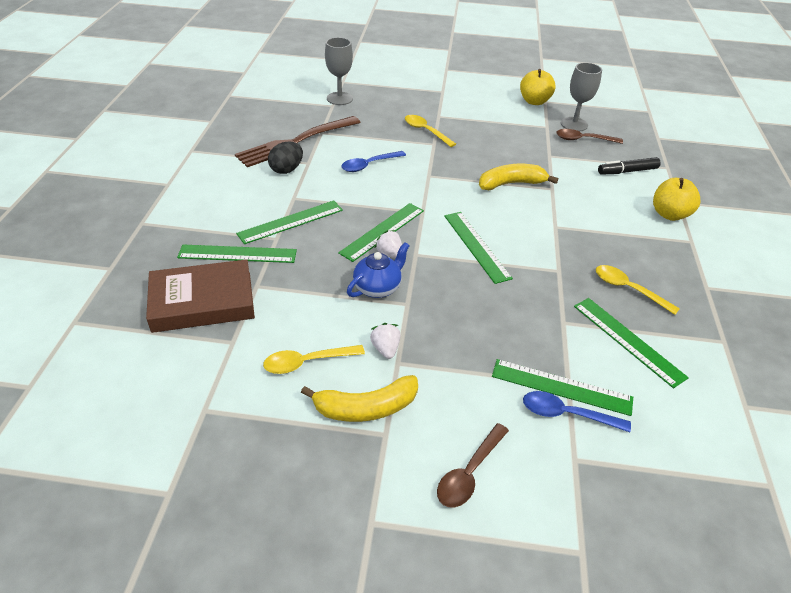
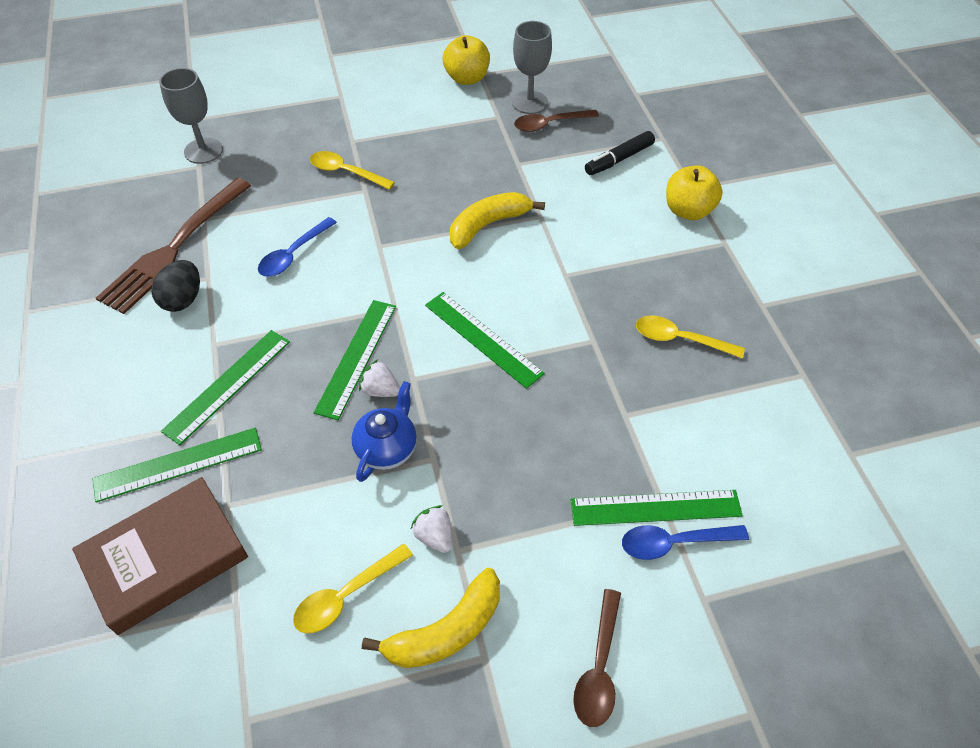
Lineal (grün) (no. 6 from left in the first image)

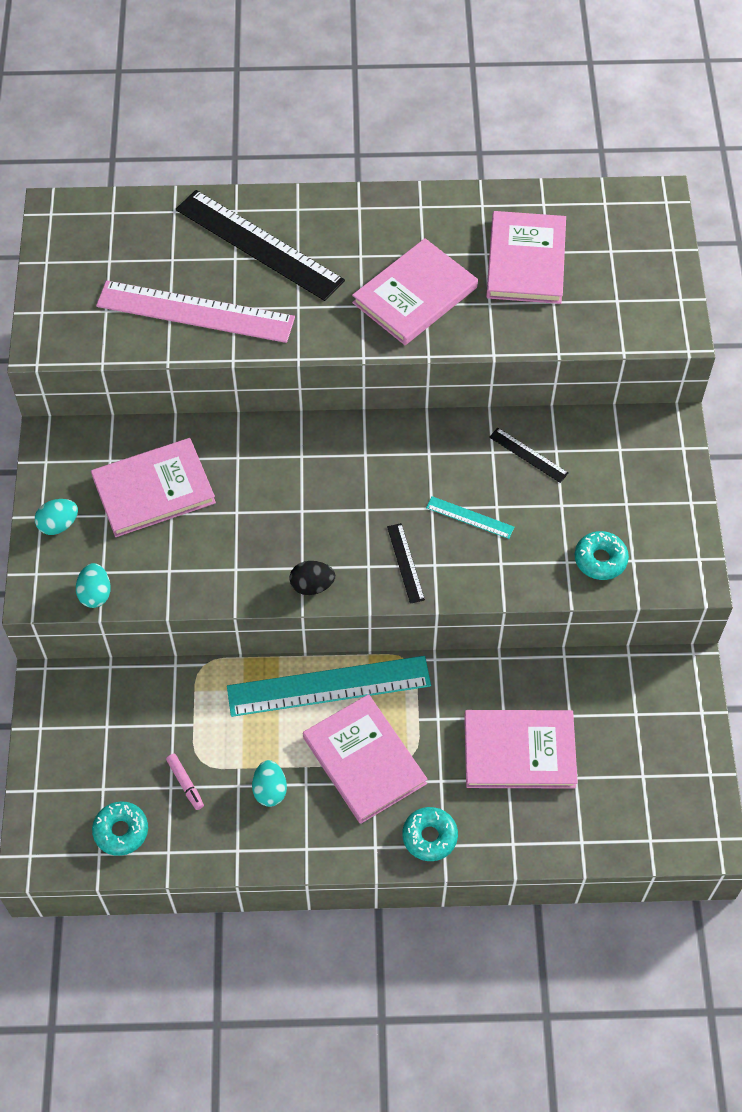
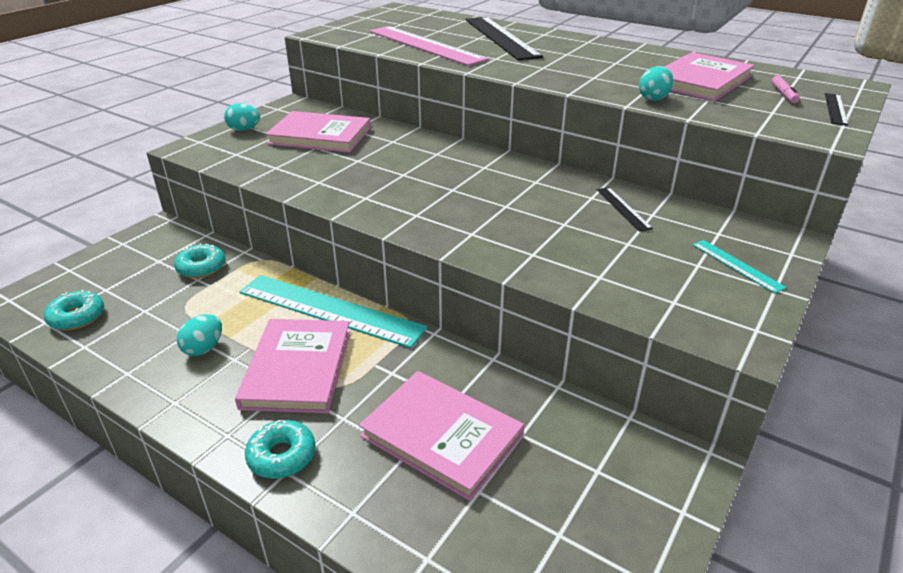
Donut (türkis) (no. 2 from left); Ei (türkis) (no. 3 from left); Lineal (türkis) (no. 2 from left); Filzstift (rosa); Lineal (schwarz) (no. 3 from left); Ei (schwarz); Buch (rosa) (no. 3 from left in the first image)

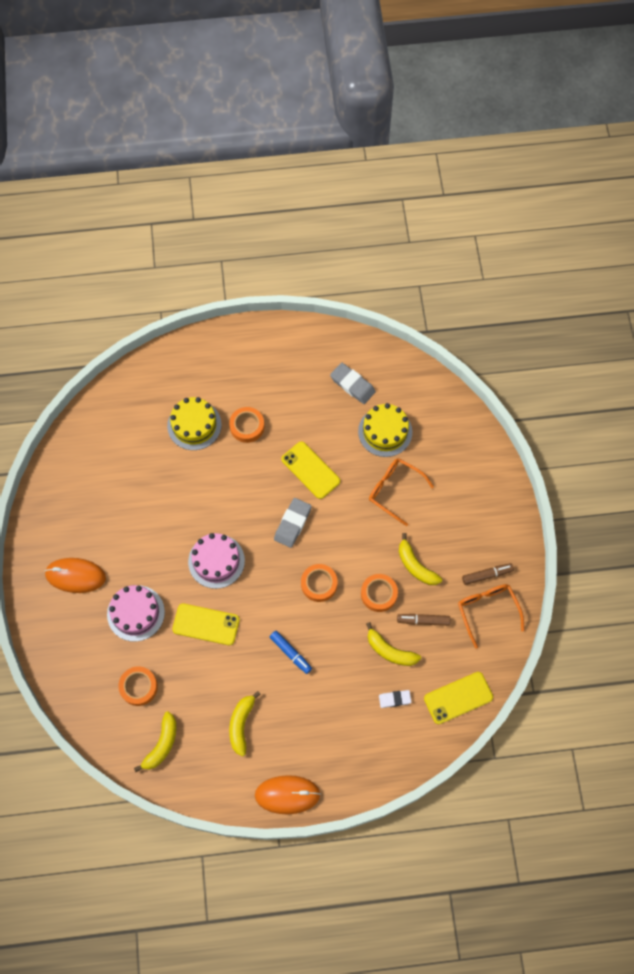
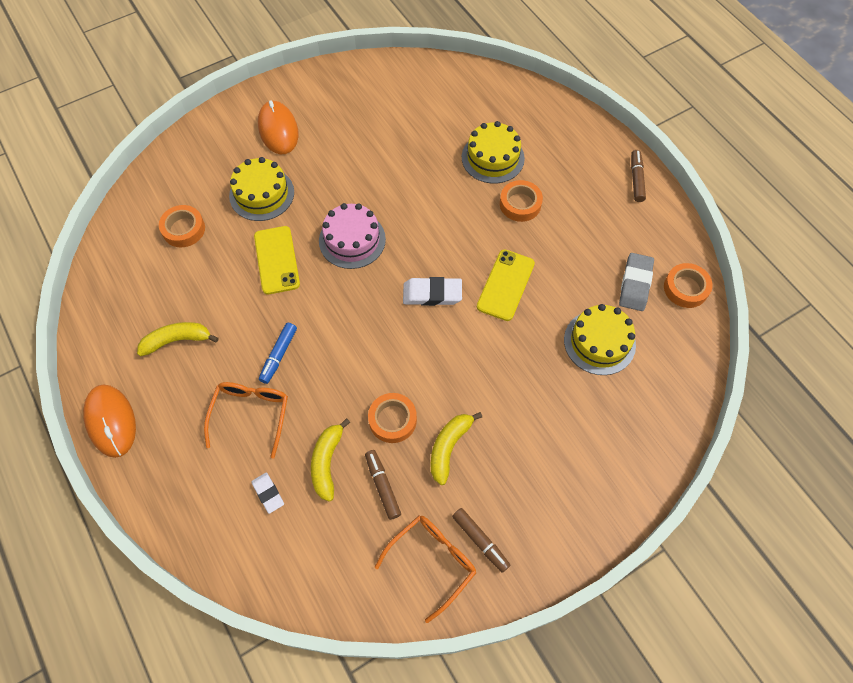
Brille (orange) (no. 1 from left); Kuchen (gelb) (no. 1 from left); Radiergummi (weiß) (no. 2 from left); Filzstift (braun) (no. 3 from left); Klebeband (orange) (no. 4 from left); Banane (gelb) (no. 1 from left in the first image); Handy (gelb) (no. 3 from left in the first image)

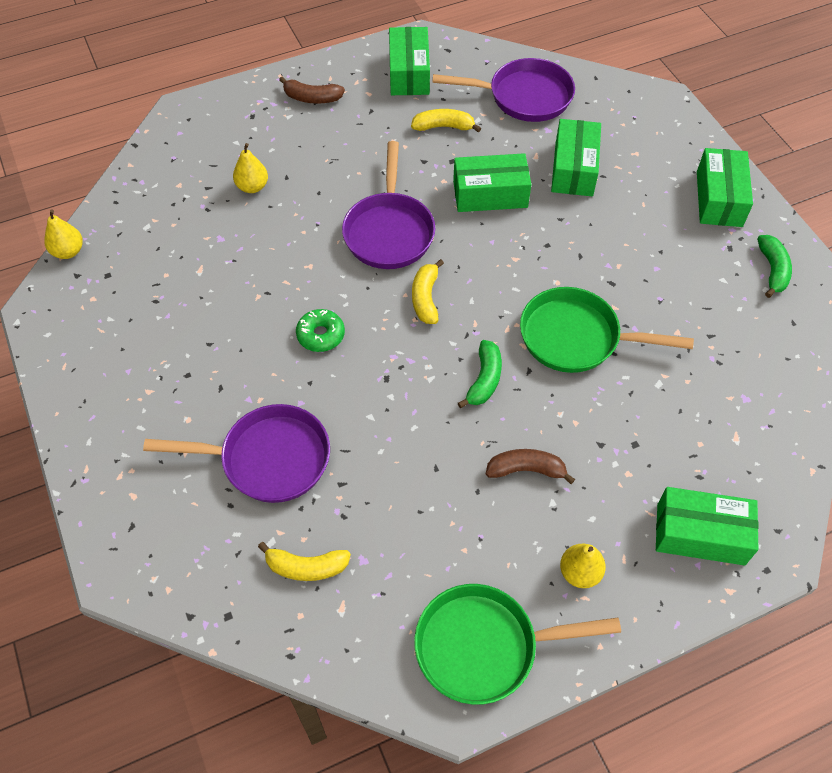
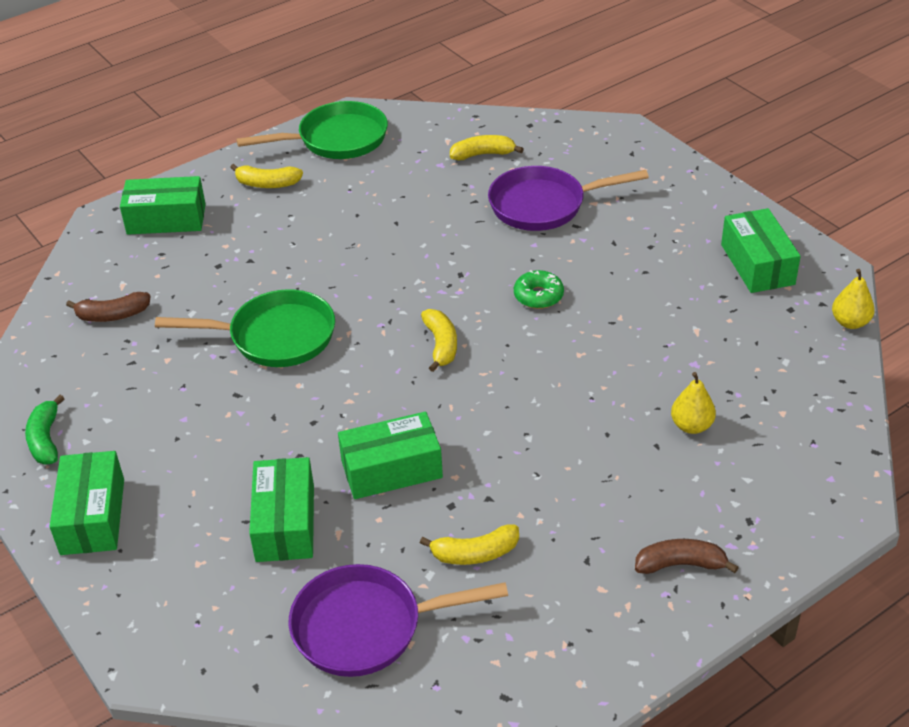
Banane (braun) (no. 1 from left); Banane (gelb) (no. 1 from left); Schachtel (grün) (no. 5 from left); Pfanne (lila) (no. 2 from left in the first image); Banane (grün) (no. 1 from left in the first image)

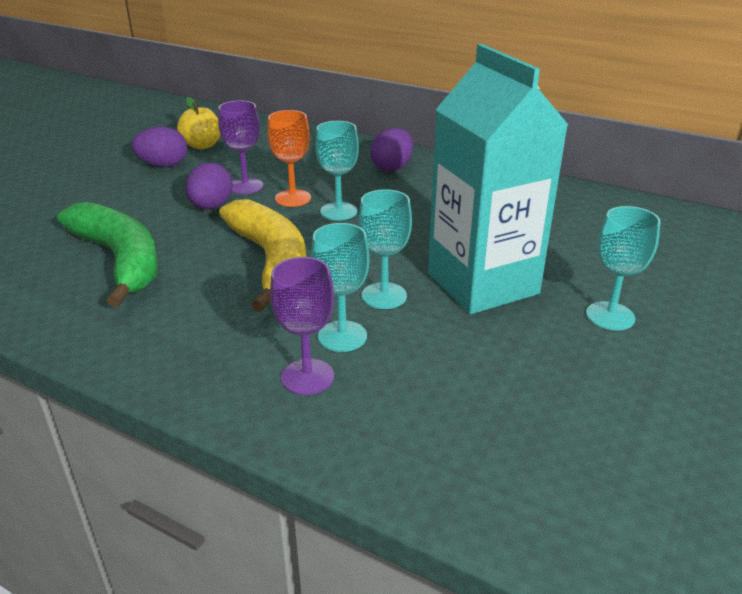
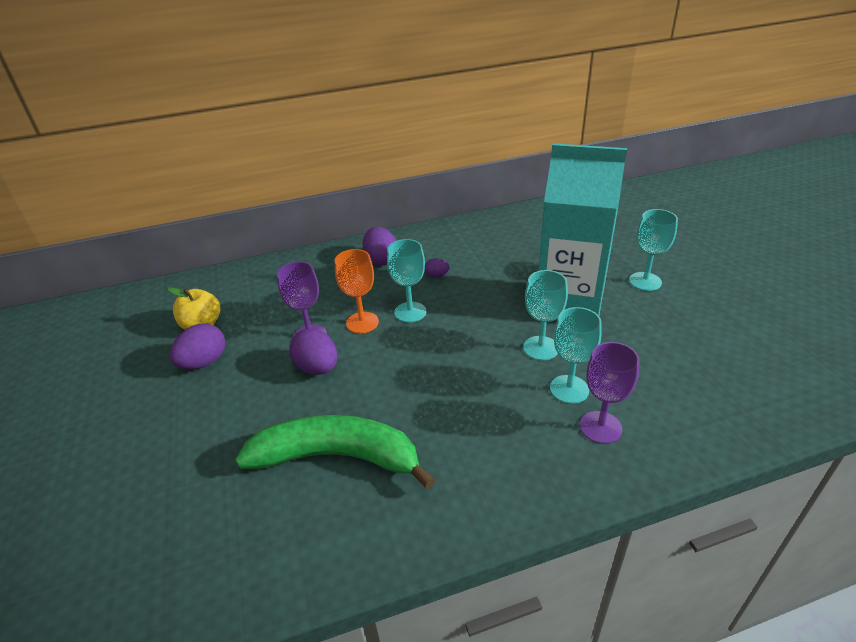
Ei (lila) (no. 4 from left); Banane (gelb)

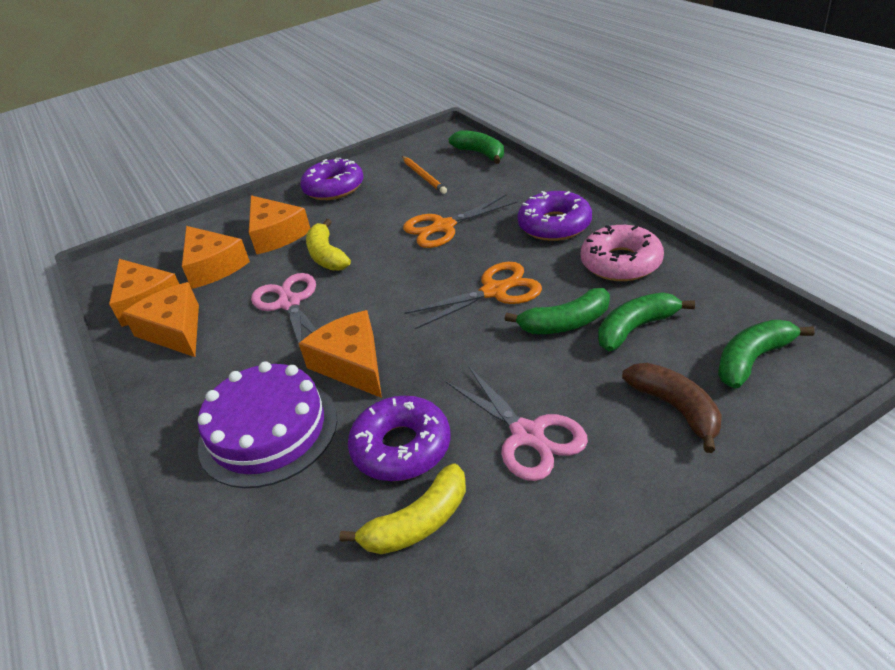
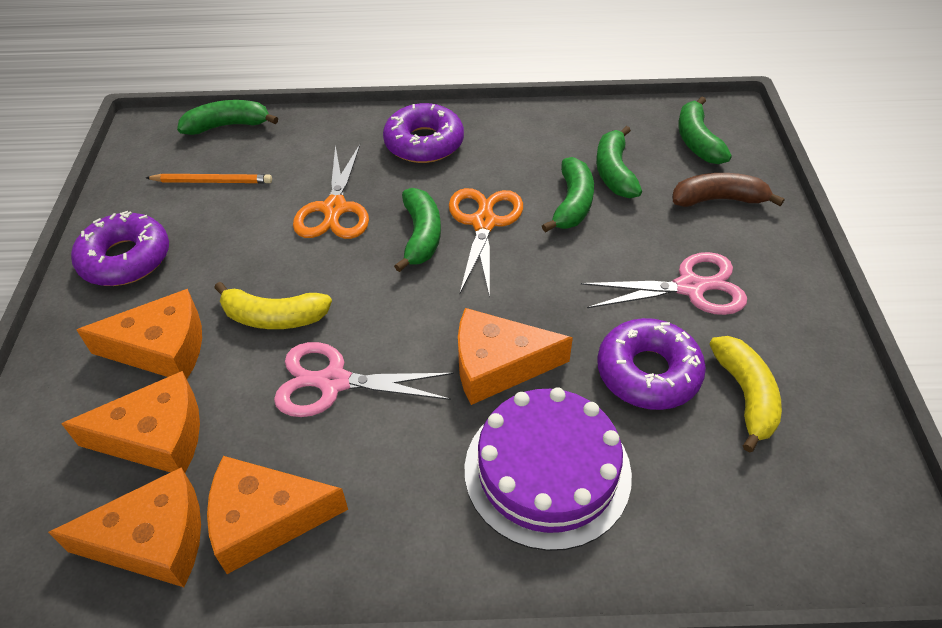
Banane (grün) (no. 2 from left); Donut (rosa)

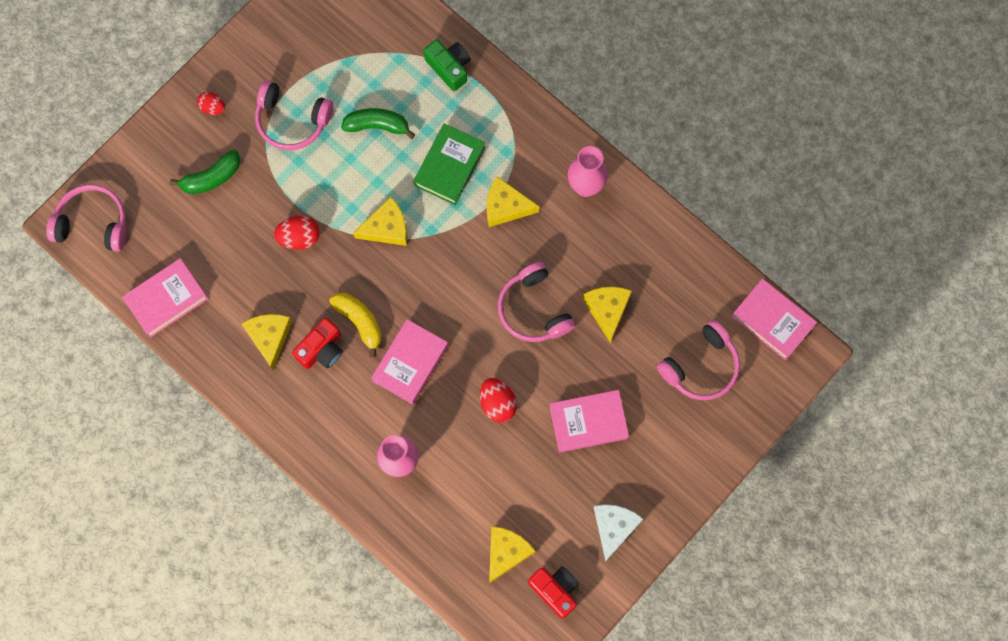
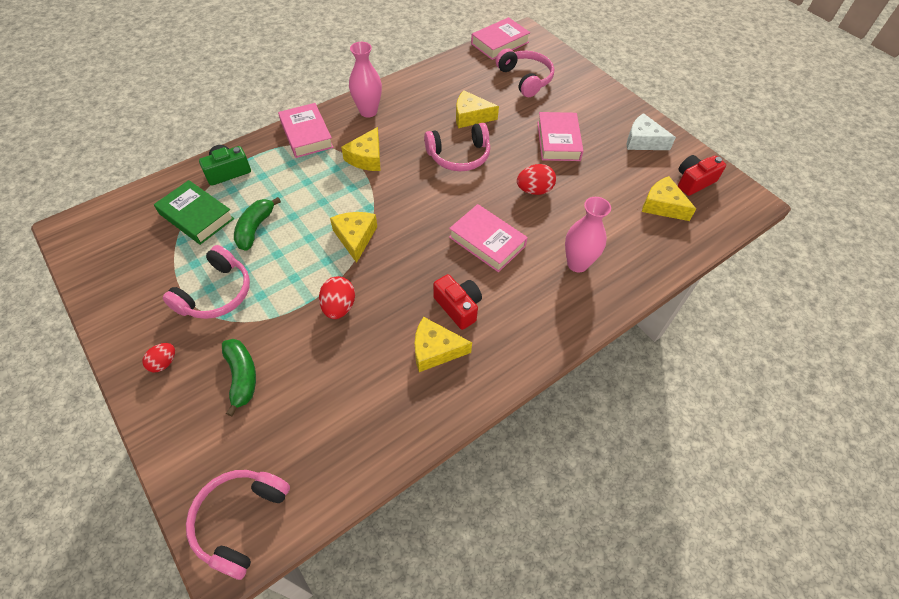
Buch (grün); Buch (rosa) (no. 1 from left); Banane (gelb)

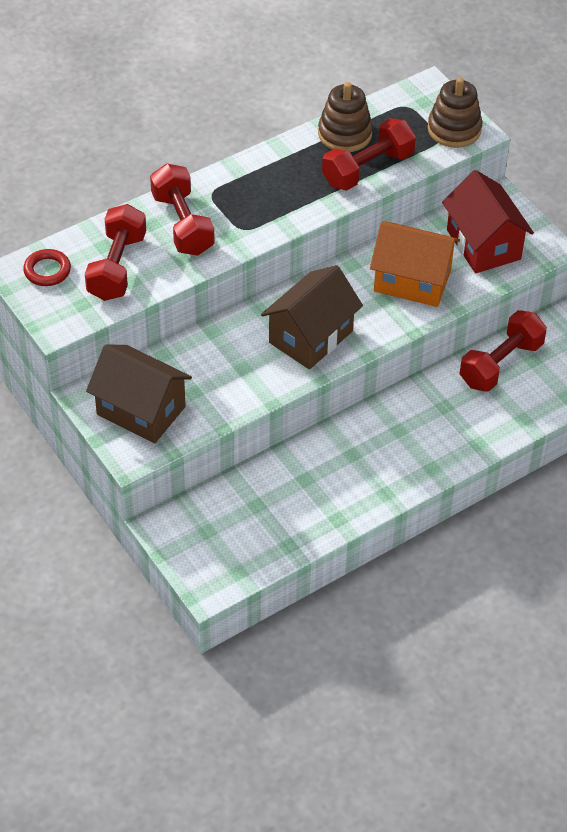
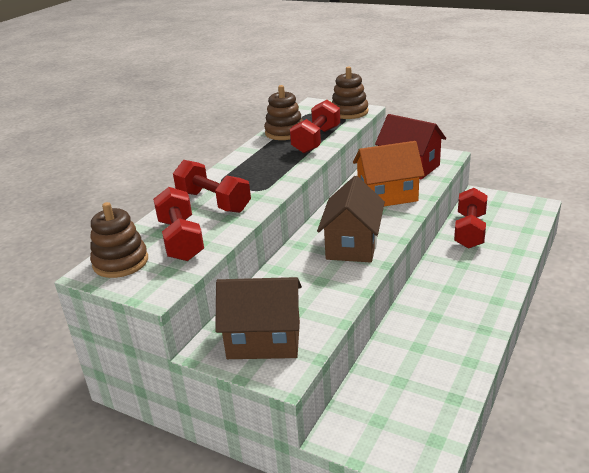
Stapelspielzeug (braun) (no. 1 from left)

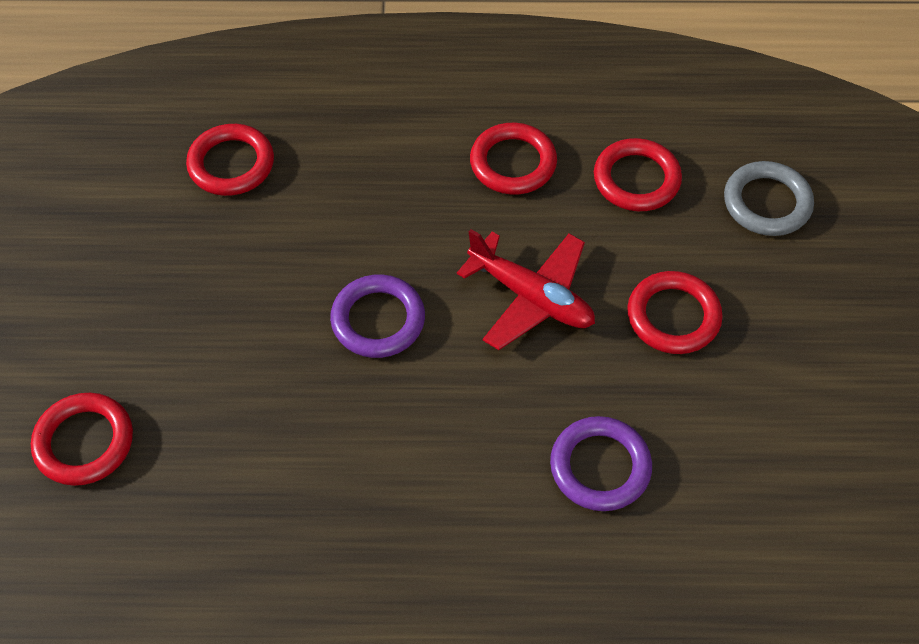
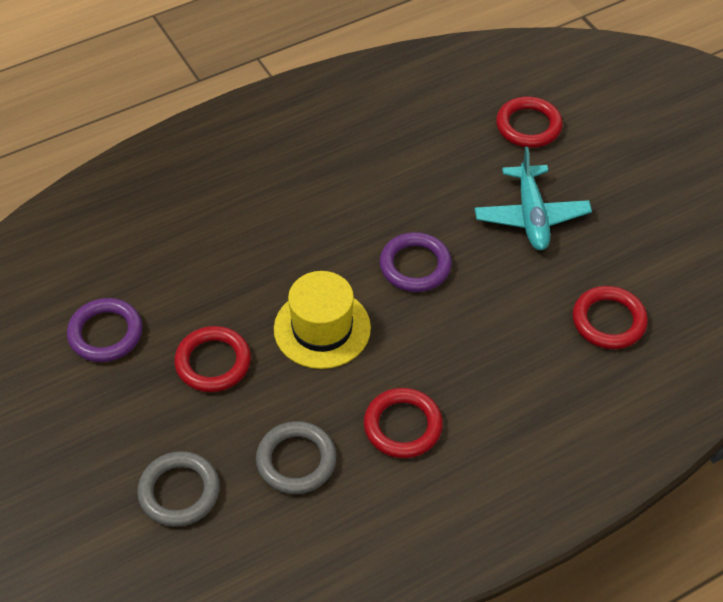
Ring (lila) (no. 1 from left); Ring (grau) (no. 2 from left); Hut (gelb); Flugzeug (türkis)

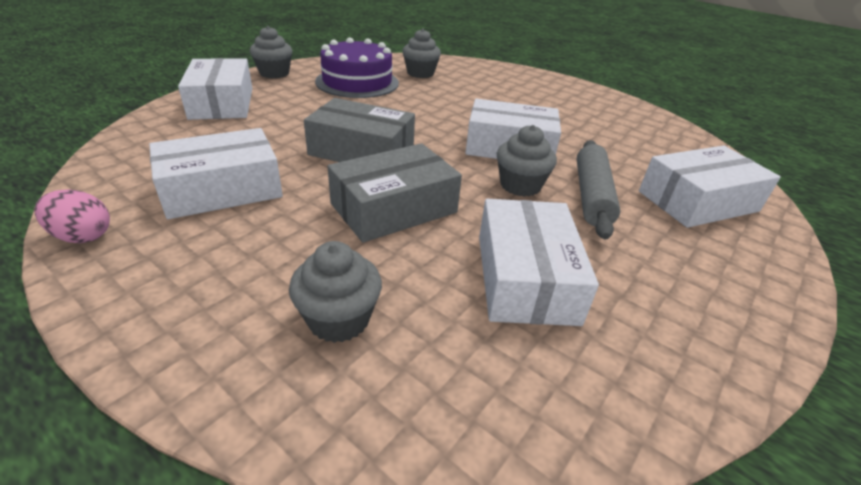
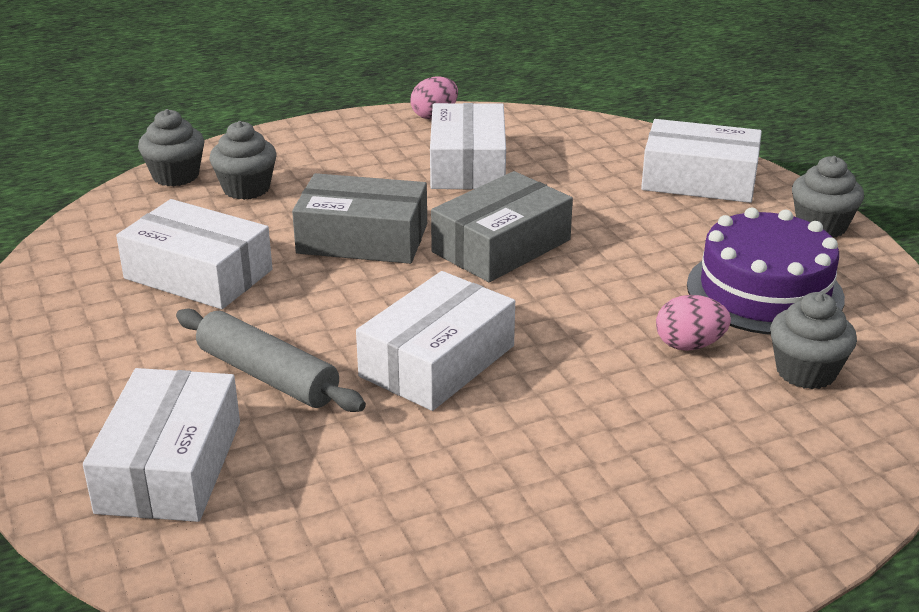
Muffin (grau) (no. 1 from left); Schachtel (grau) (no. 1 from left); Ei (rosa) (no. 2 from left)

